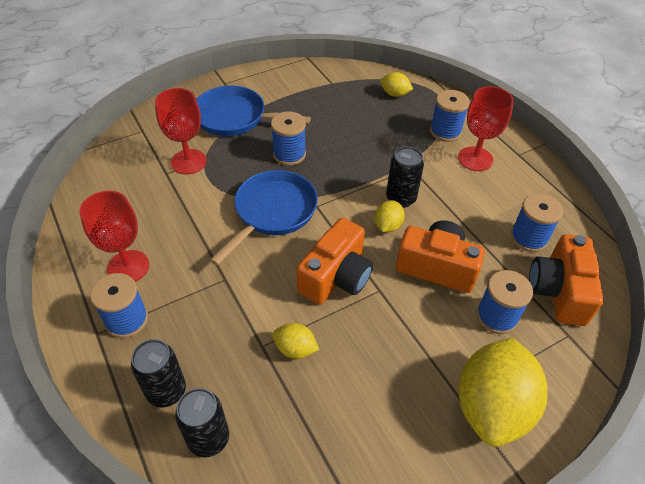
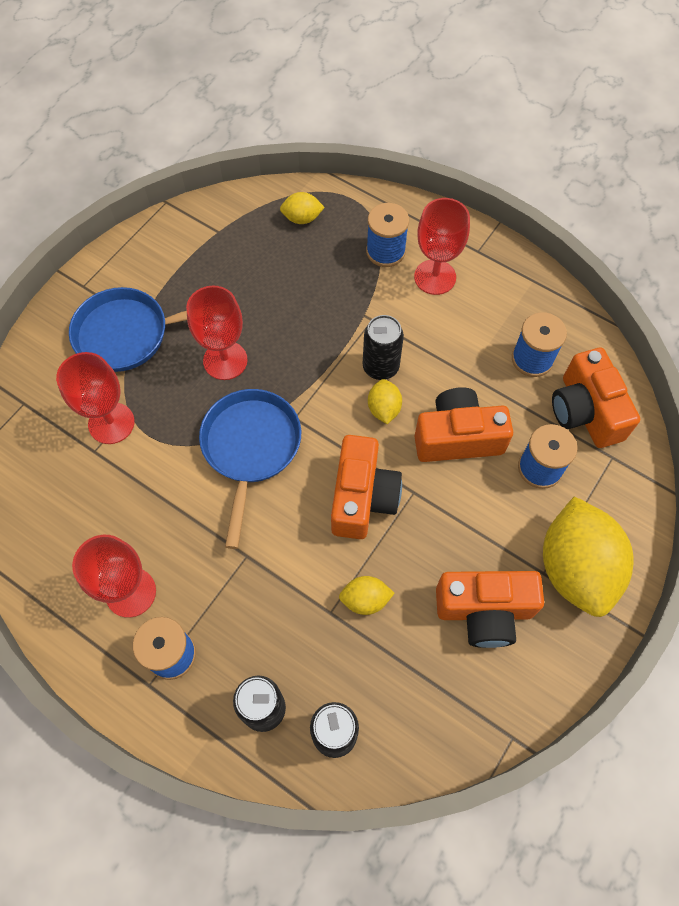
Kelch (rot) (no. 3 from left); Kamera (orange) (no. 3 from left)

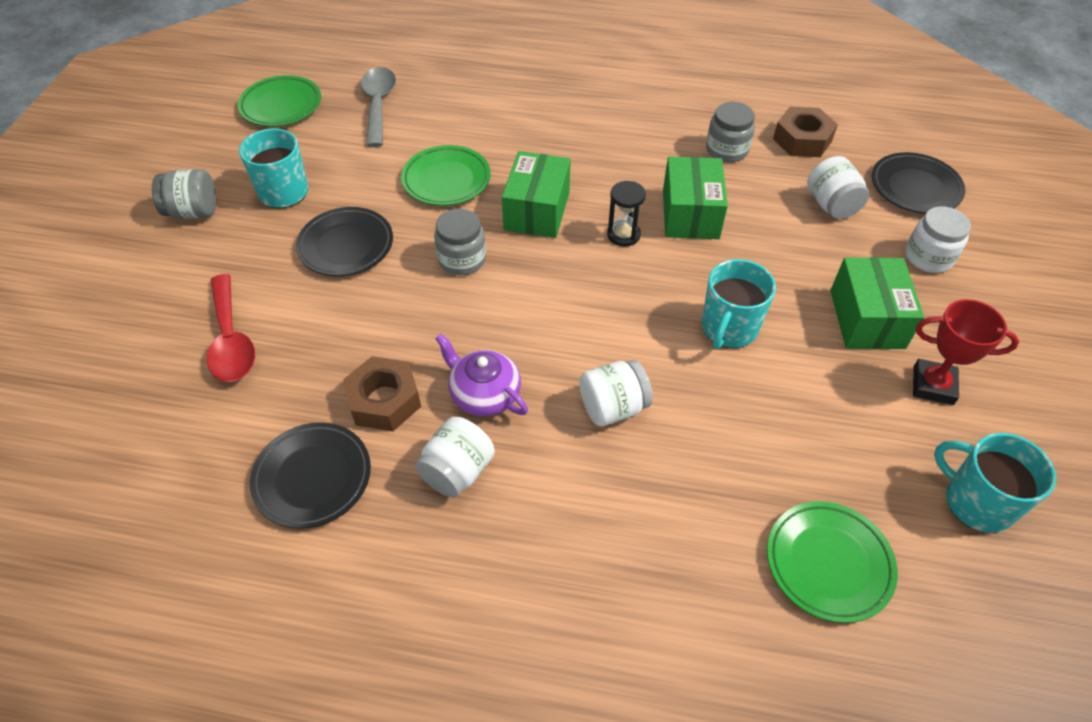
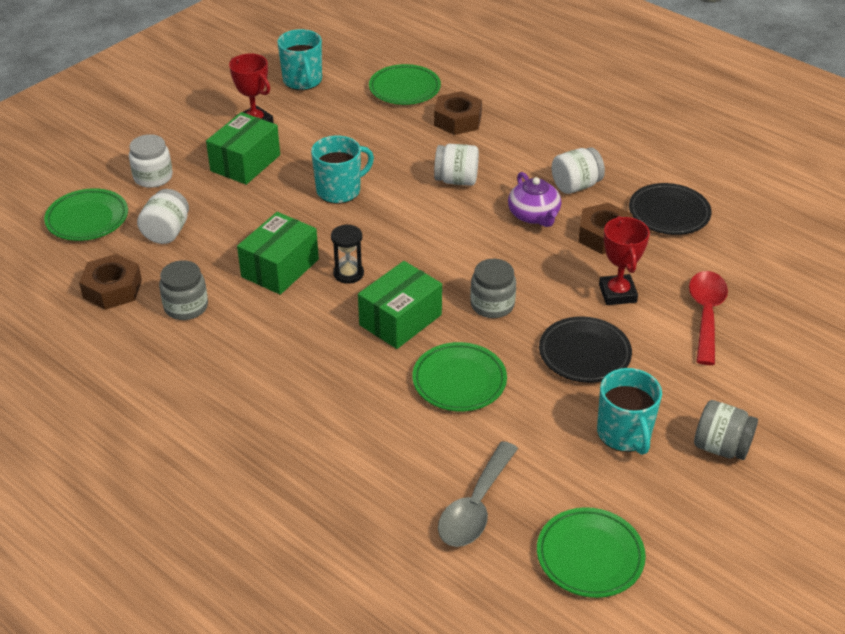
Teller (grün) (no. 1 from left); Sechskantmutter (braun) (no. 2 from left); Pokal (rot) (no. 2 from left)

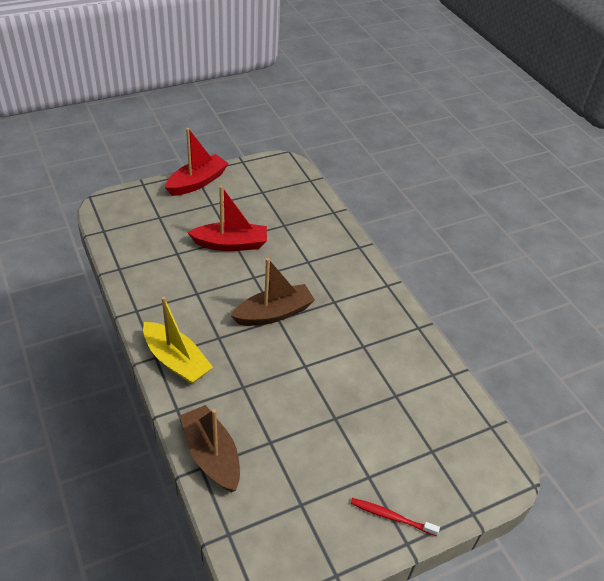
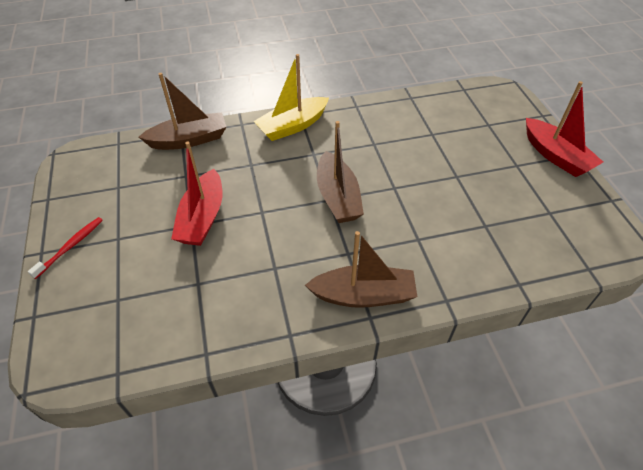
Boot (rot) (no. 1 from left); Boot (braun) (no. 3 from left)

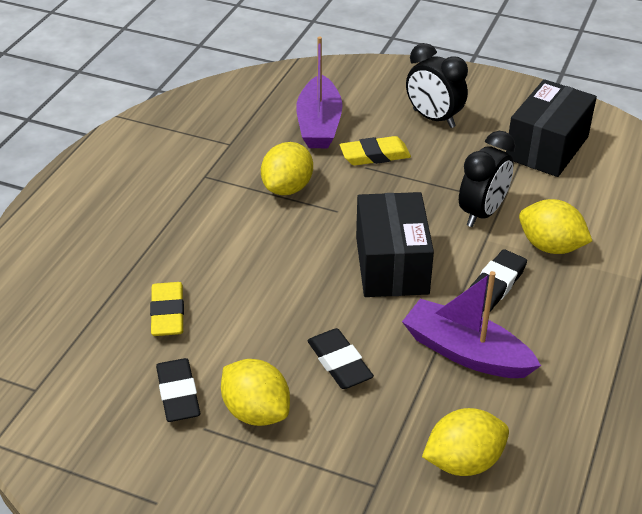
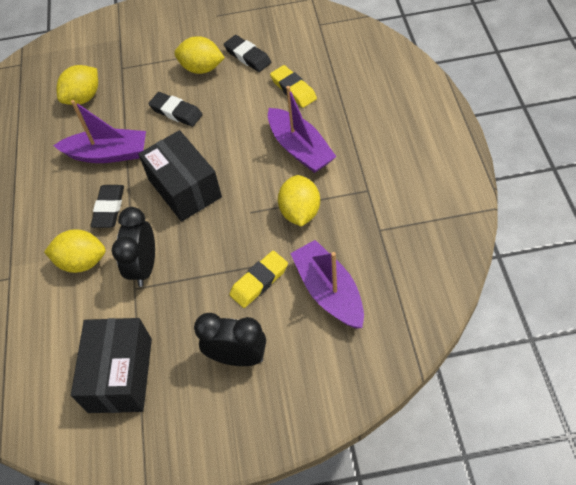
Boot (lila) (no. 2 from left)

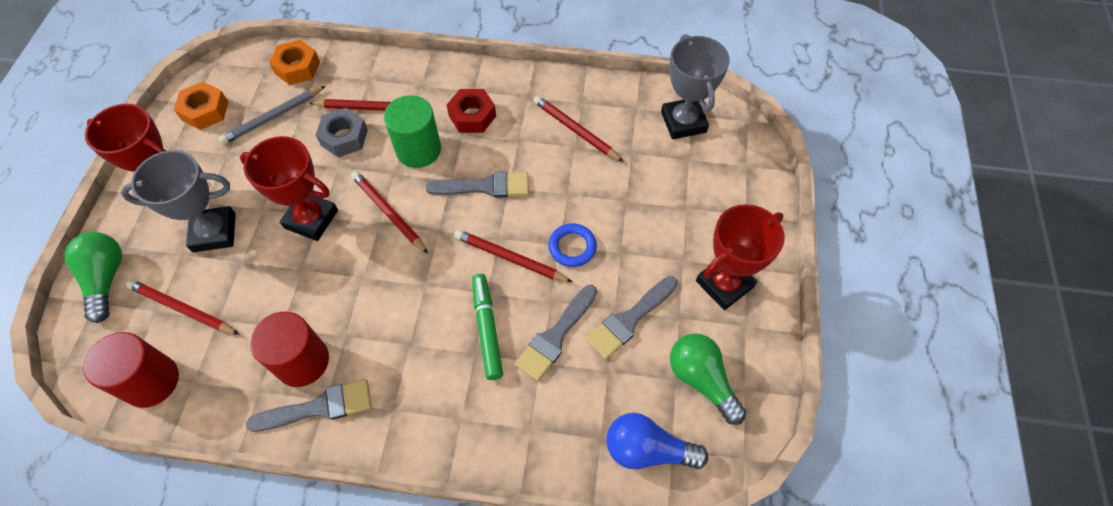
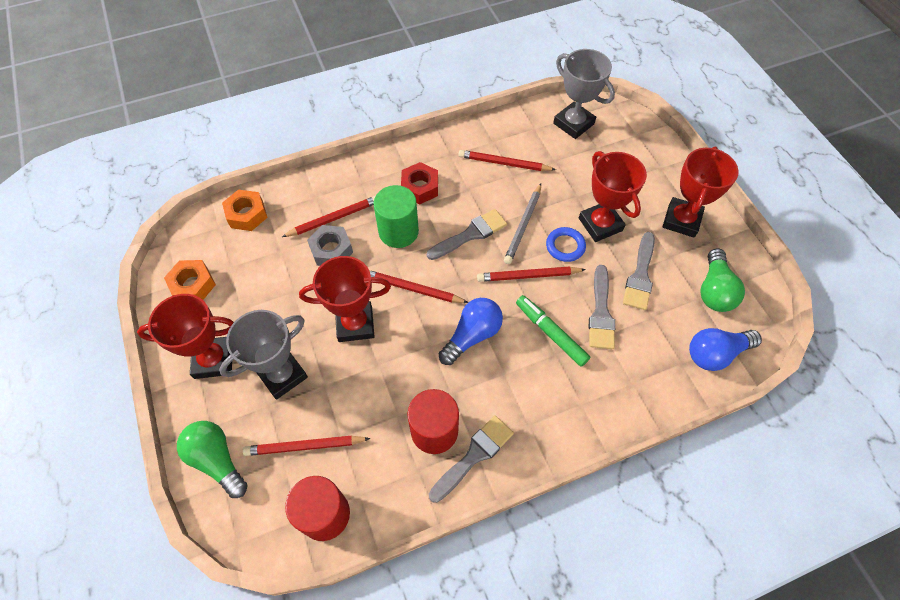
Glühbirne (blau) (no. 1 from left); Bleistift (grau); Pokal (rot) (no. 3 from left); Glühbirne (grün) (no. 2 from left)

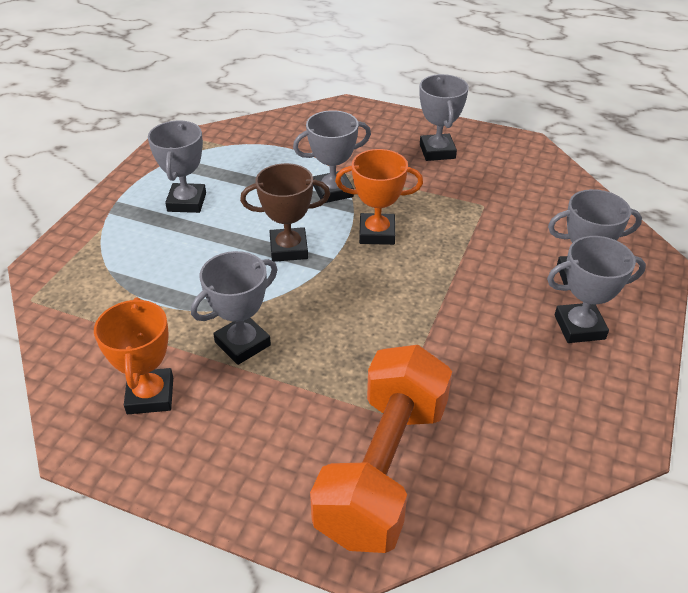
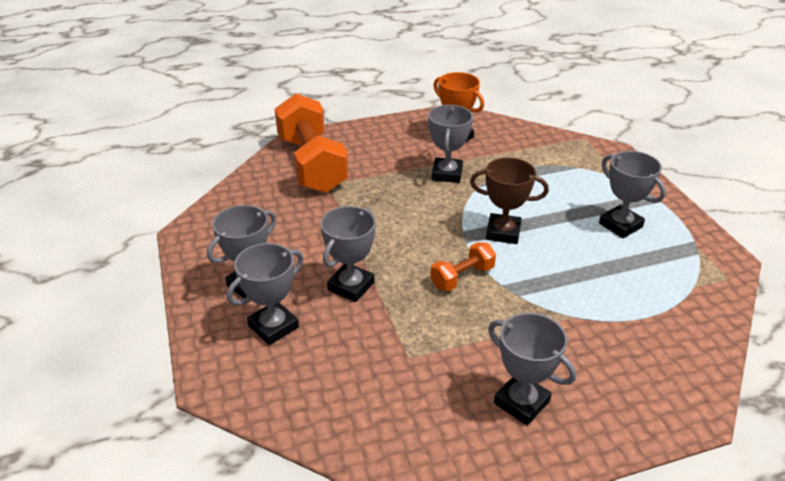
Pokal (grau) (no. 3 from left); Hantel (orange) (no. 2 from left); Pokal (braun)

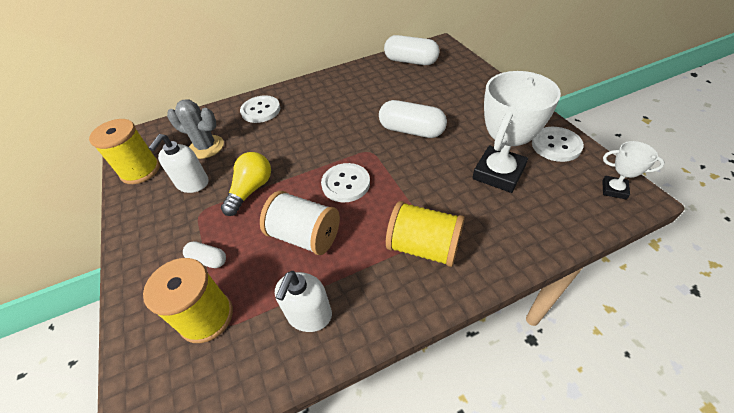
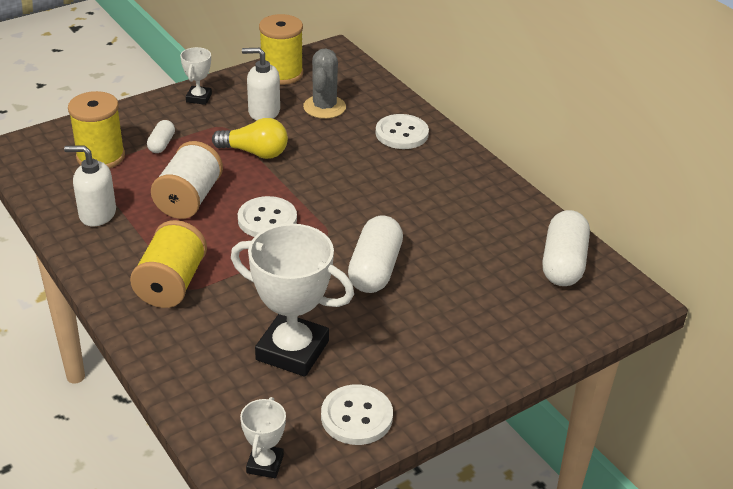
Pokal (weiß) (no. 1 from left)

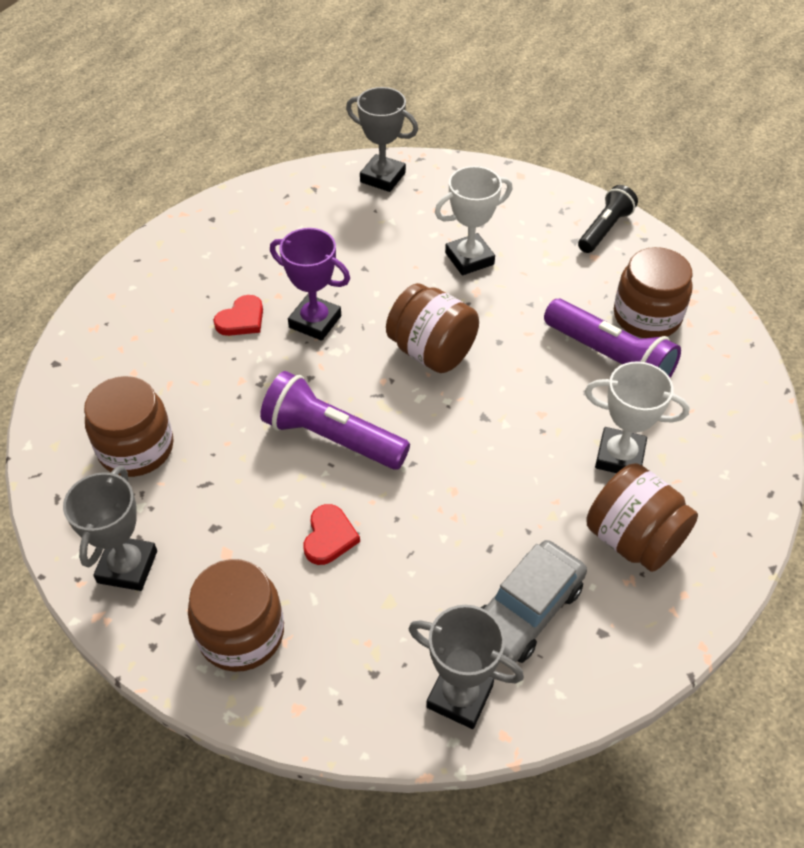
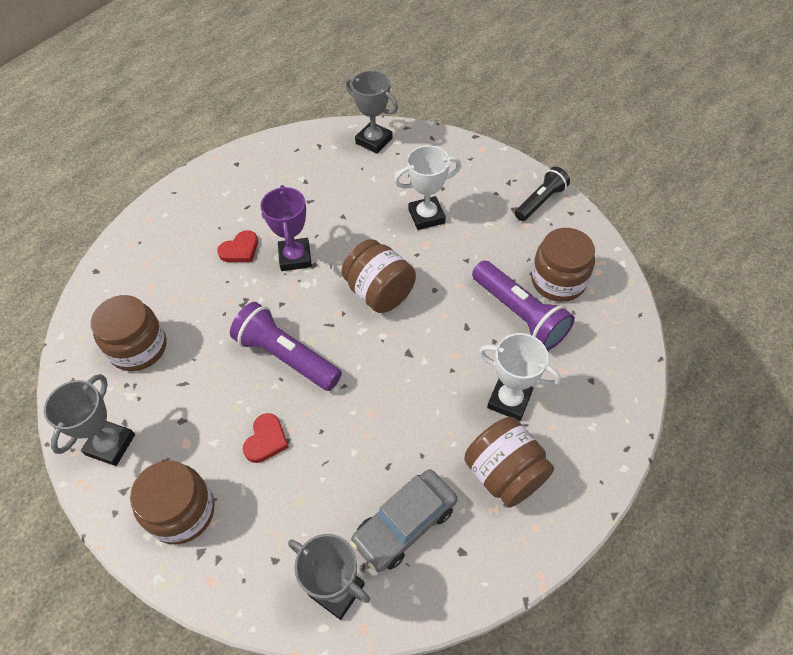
Pokal (lila)

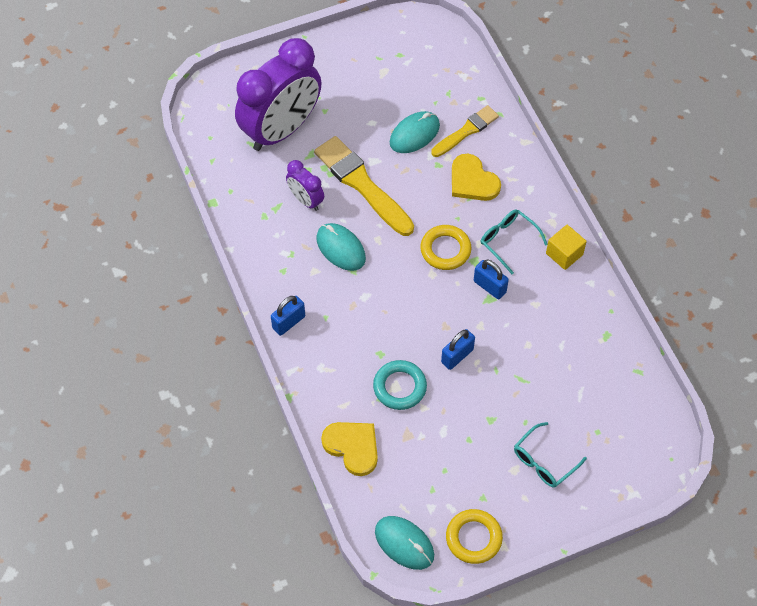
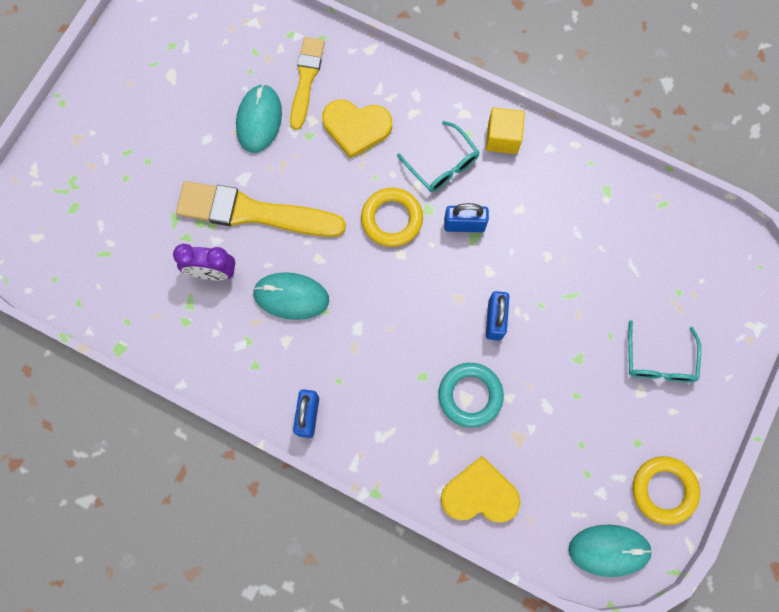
Brille (türkis) (no. 1 from left); Wecker (lila) (no. 1 from left in the first image)

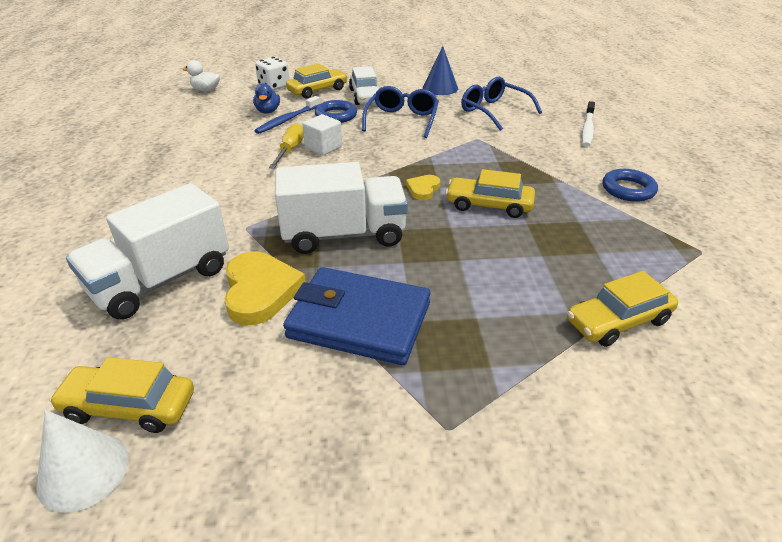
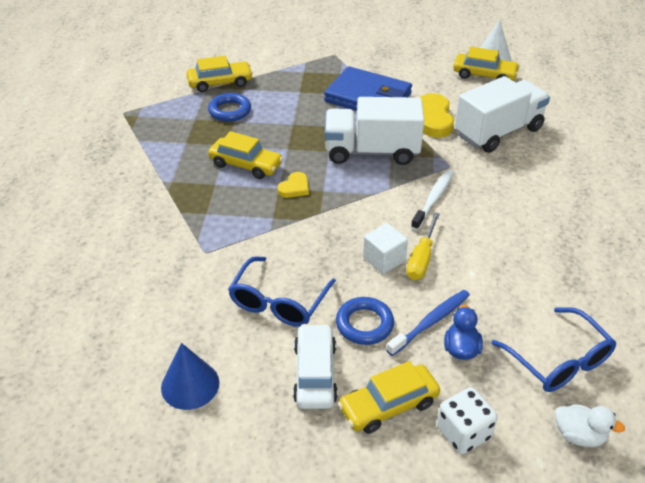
Ring (blau) (no. 1 from left); Zahnbürste (weiß); Brille (blau) (no. 2 from left)

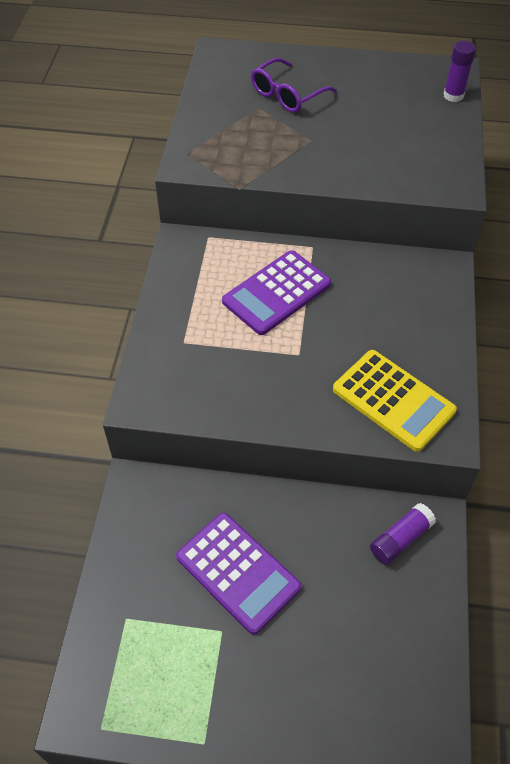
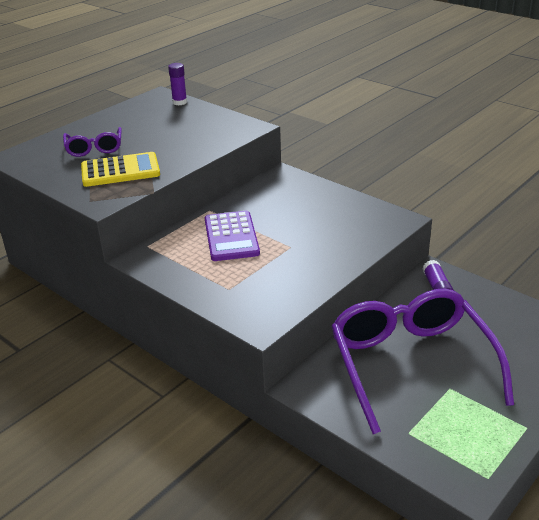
Taschenrechner (gelb); Brille (lila) (no. 2 from left)

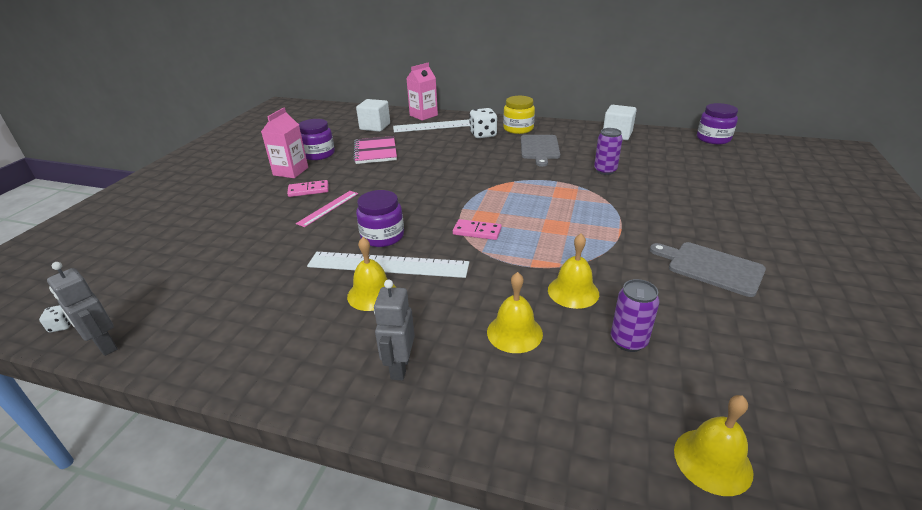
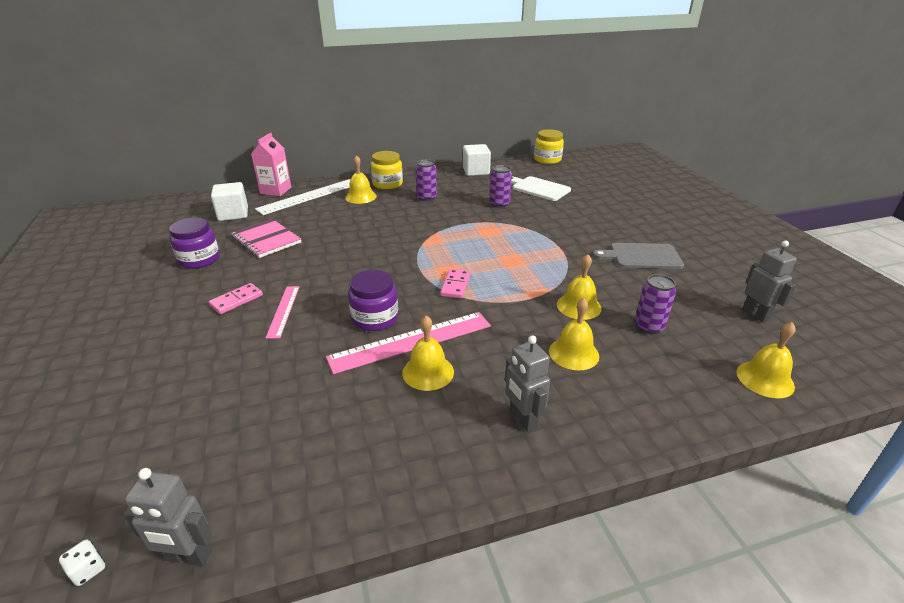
Lineal (rosa) (no. 2 from left); Glocke (gelb) (no. 1 from left); Dose (lila) (no. 1 from left); Dominostein (rosa) (no. 2 from left); Schneidebrett (weiß); Einmachglas (gelb) (no. 2 from left); Roboter (grau) (no. 3 from left); Getränkekarton (rosa) (no. 1 from left in the first image)

